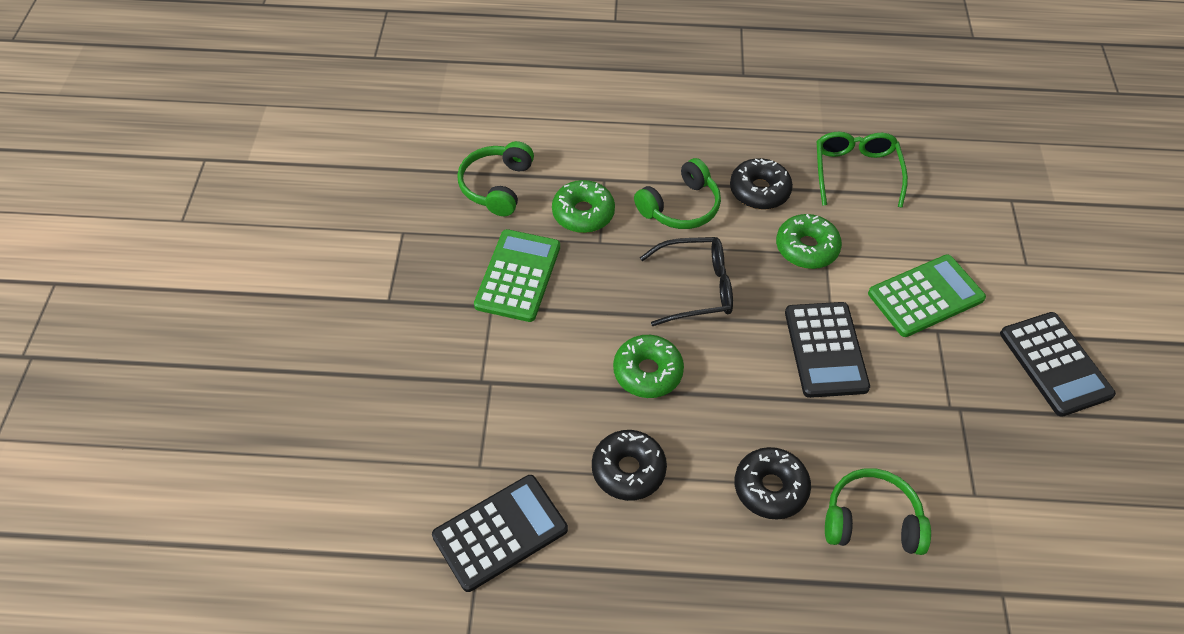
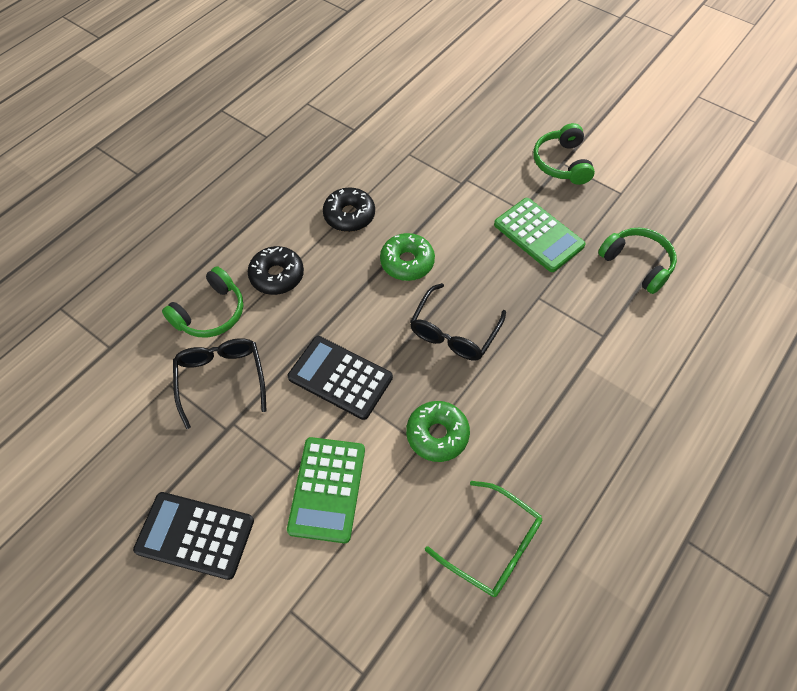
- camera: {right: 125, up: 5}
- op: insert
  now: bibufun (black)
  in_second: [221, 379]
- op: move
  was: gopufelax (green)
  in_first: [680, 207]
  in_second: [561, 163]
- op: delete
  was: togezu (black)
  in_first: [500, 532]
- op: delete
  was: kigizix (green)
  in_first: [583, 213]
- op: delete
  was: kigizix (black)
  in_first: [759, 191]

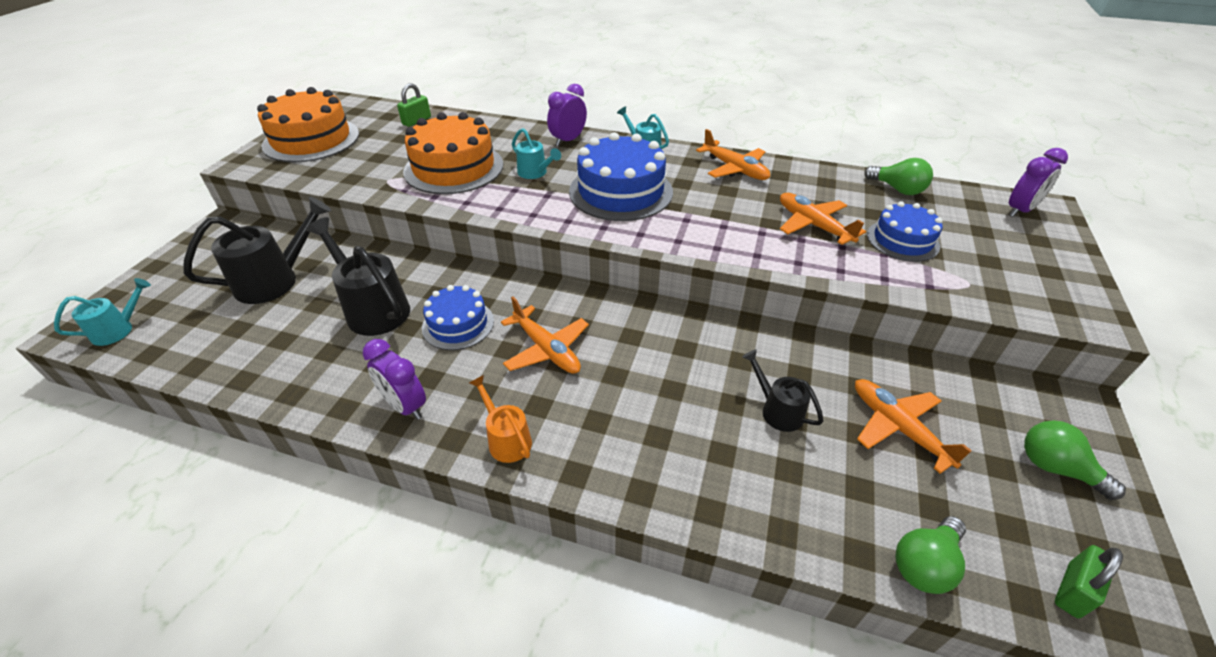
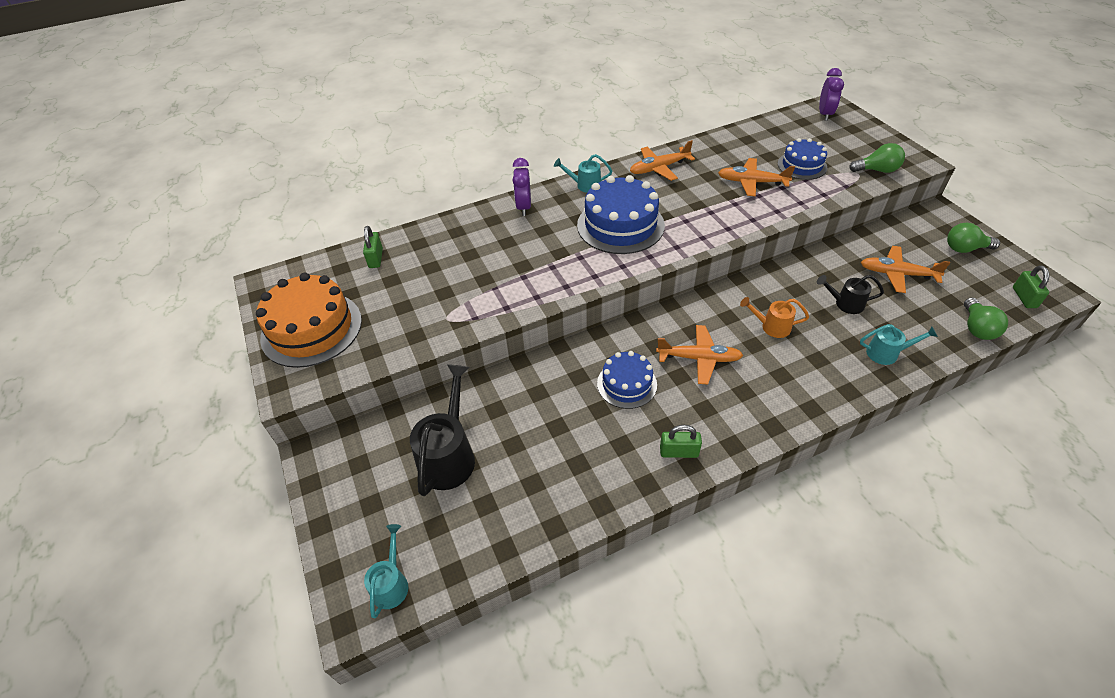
- camera: {right: -40, up: 5}
- op: rotate
  was: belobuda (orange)
  in_first: [734, 169]
  in_second: [659, 168]
  clockwise: 150
- op: replace
  was: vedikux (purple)
  now: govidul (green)
  in_first: [405, 406]
  in_second: [679, 452]
- op: move
  was: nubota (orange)
  in_first: [506, 438]
  in_second: [771, 327]
- op: move
  was: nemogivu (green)
  in_first: [897, 189]
  in_second: [877, 170]
- op: move
  was: nubota (turquoise)
  in_first: [535, 173]
  in_second: [887, 353]
- op: delete
  was: nubota (black)
  in_first: [372, 308]
- op: delete
  was: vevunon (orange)
  in_first: [454, 168]

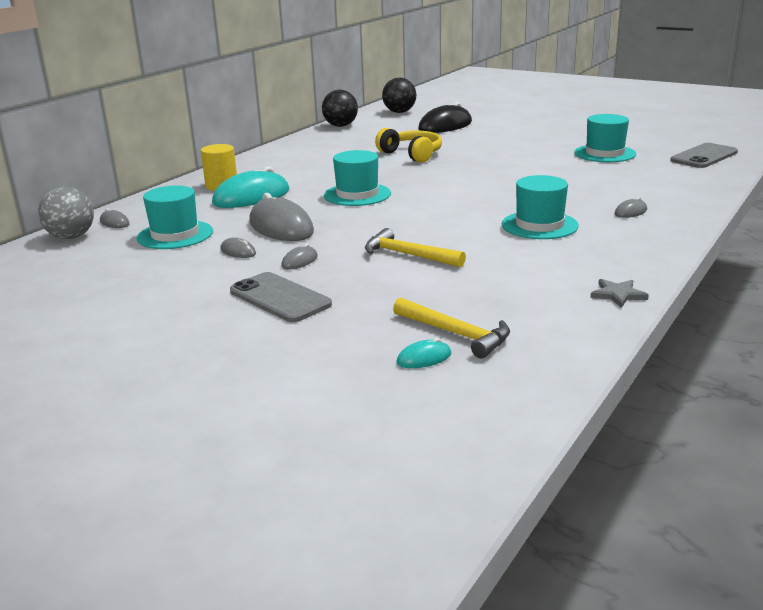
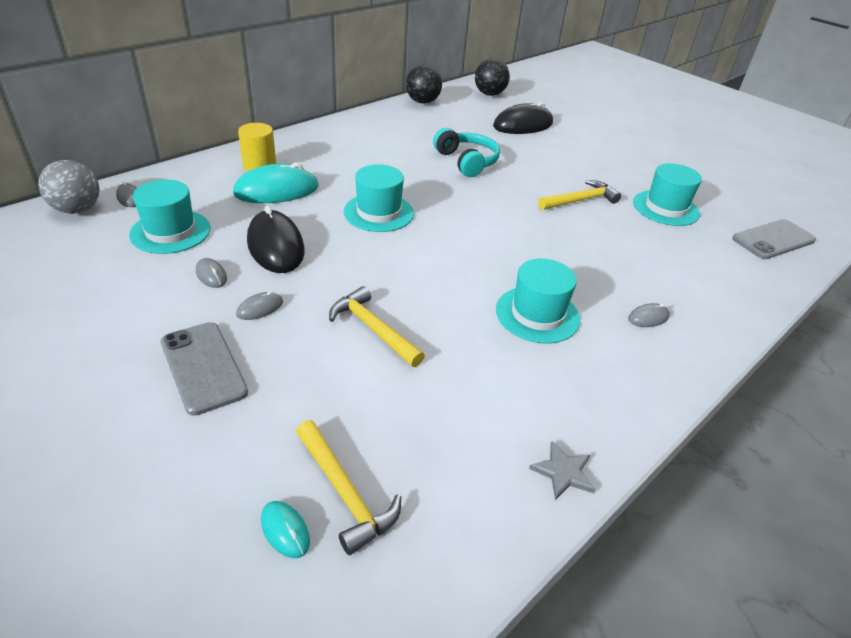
- camera: {right: 10, up: 15}
- op: recolor
  was: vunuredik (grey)
  now: vunuredik (black)
  in_first: [281, 227]
  in_second: [275, 246]
- op: rotate
  was: vunuredik (turquoise)
  in_first: [424, 358]
  in_second: [285, 530]
  clockwise: 60
- op: recolor
  was: gopufelax (yellow)
  now: gopufelax (turquoise)
  in_first: [412, 154]
  in_second: [467, 161]
- op: insert
  now: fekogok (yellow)
  in_second: [580, 200]

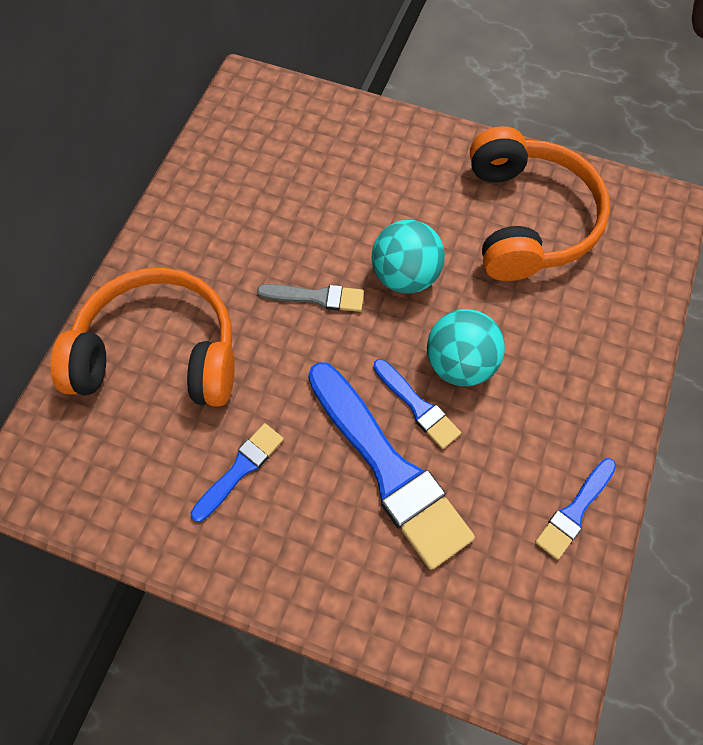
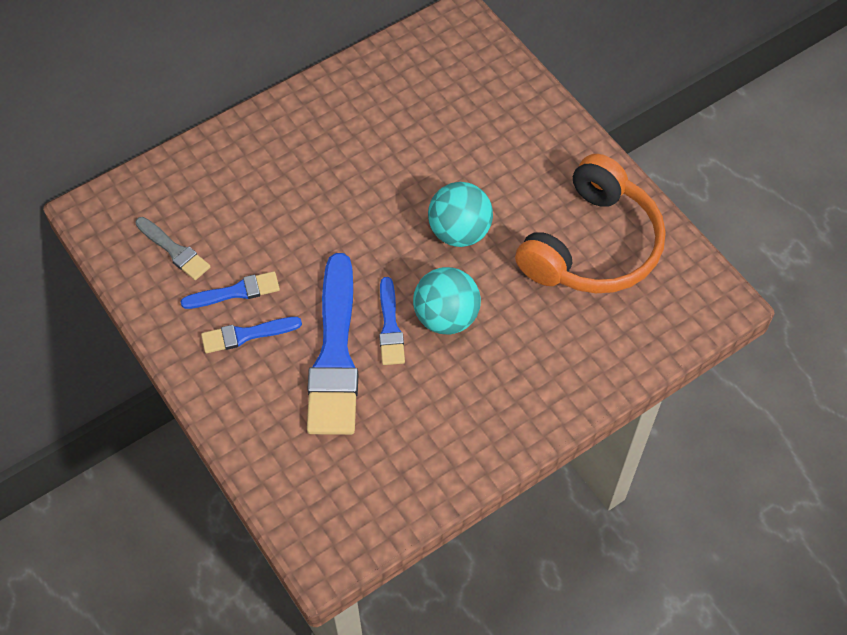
- camera: {right: 35, up: -5}
- op: move
  was: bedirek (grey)
  in_first: [316, 297]
  in_second: [174, 250]
- op: move
  was: bedirek (blue)
  in_first: [574, 511]
  in_second: [246, 335]
- op: delete
  was: gopufelax (orange)
  in_first: [159, 353]

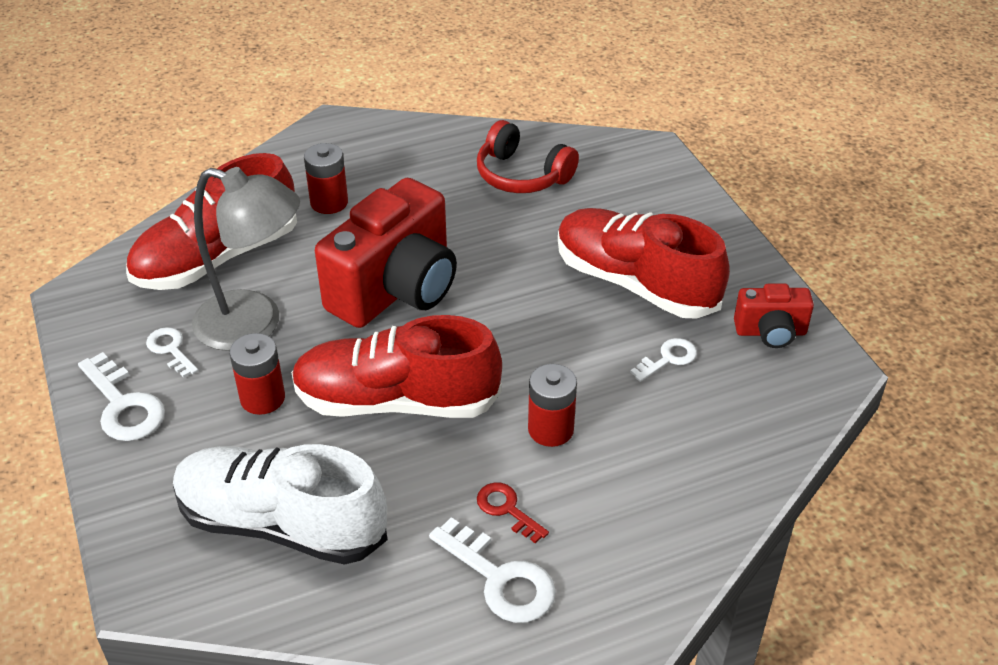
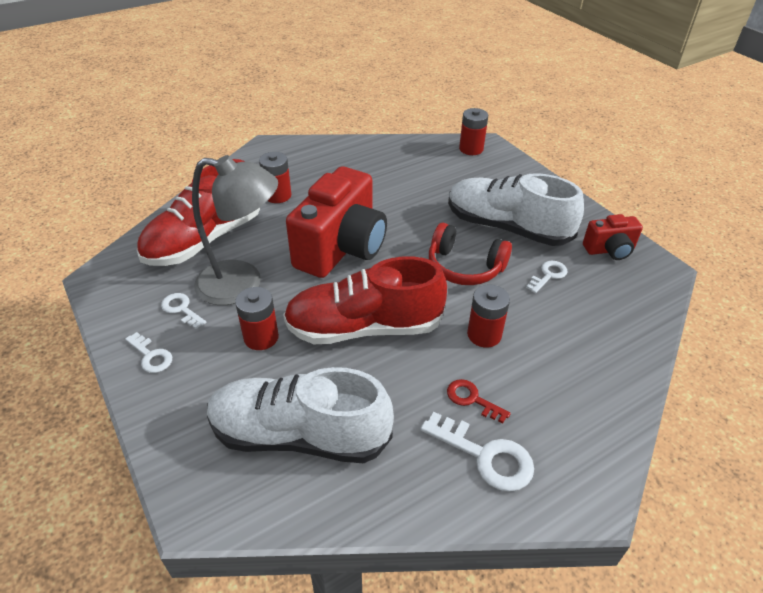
- camera: {right: -10, up: 0}
- op: resize
  was: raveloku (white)
  in_first: [123, 405]
  in_second: [151, 356]
  ratio: 0.61
- op: move
  was: gopufelax (red)
  in_first: [522, 175]
  in_second: [464, 267]
- op: recolor
  was: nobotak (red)
  now: nobotak (white)
  in_first: [635, 283]
  in_second: [507, 227]
- op: insert
  now: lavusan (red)
  in_second: [471, 149]

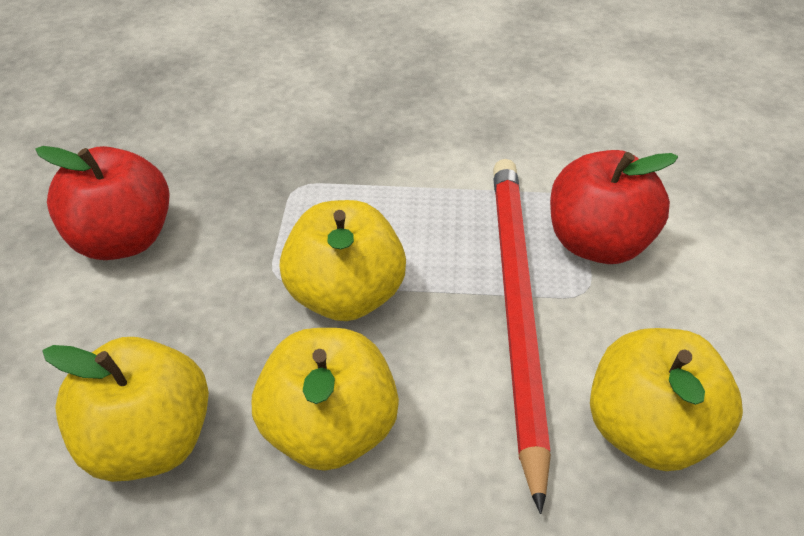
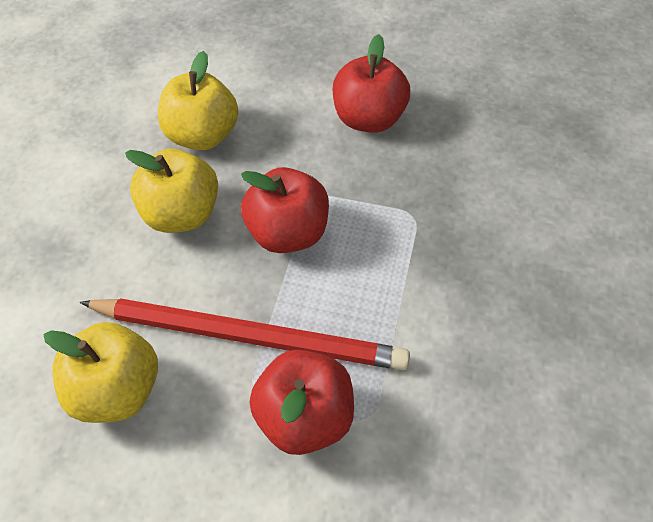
- camera: {right: 100, up: 10}
- op: recolor
  was: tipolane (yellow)
  now: tipolane (red)
  in_first: [345, 297]
  in_second: [287, 233]

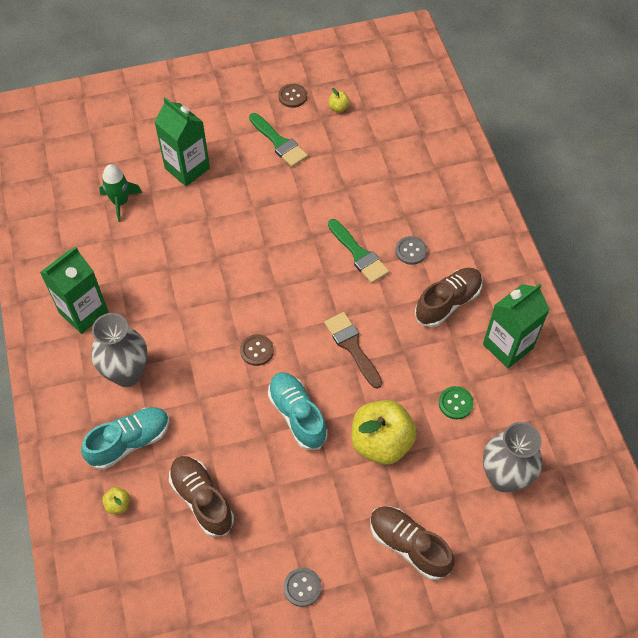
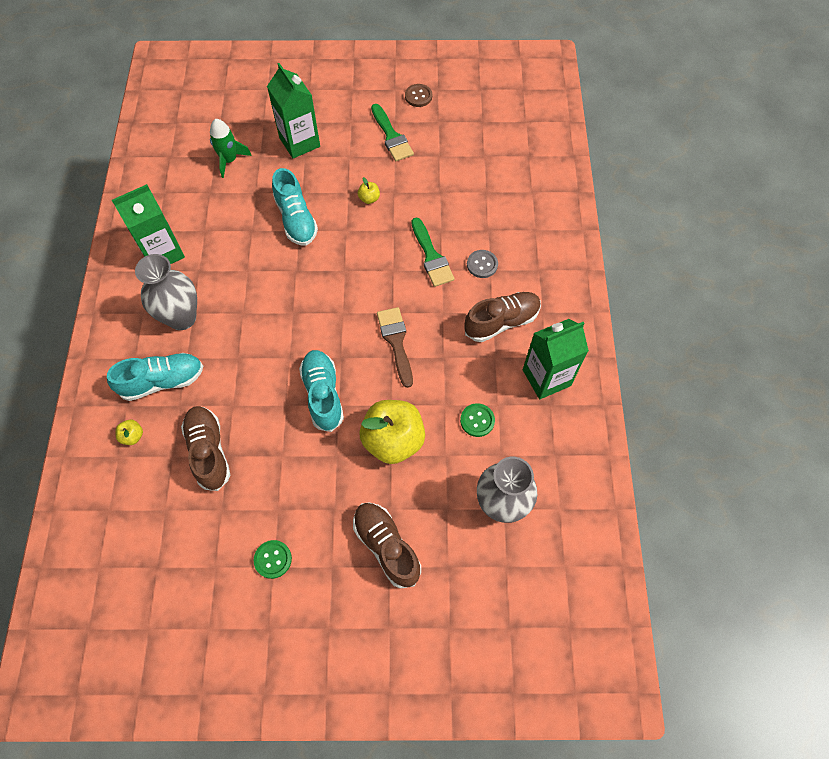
- camera: {right: 15, up: 5}
- op: recolor
  was: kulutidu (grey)
  now: kulutidu (green)
  in_first: [302, 587]
  in_second: [273, 559]
- op: insert
  now: nobotak (turquoise)
  in_second: [296, 219]
- op: move
  was: tipolane (yellow)
  in_first: [338, 108]
  in_second: [369, 199]
- op: delete
  was: kulutidu (brown)
  in_first: [257, 350]

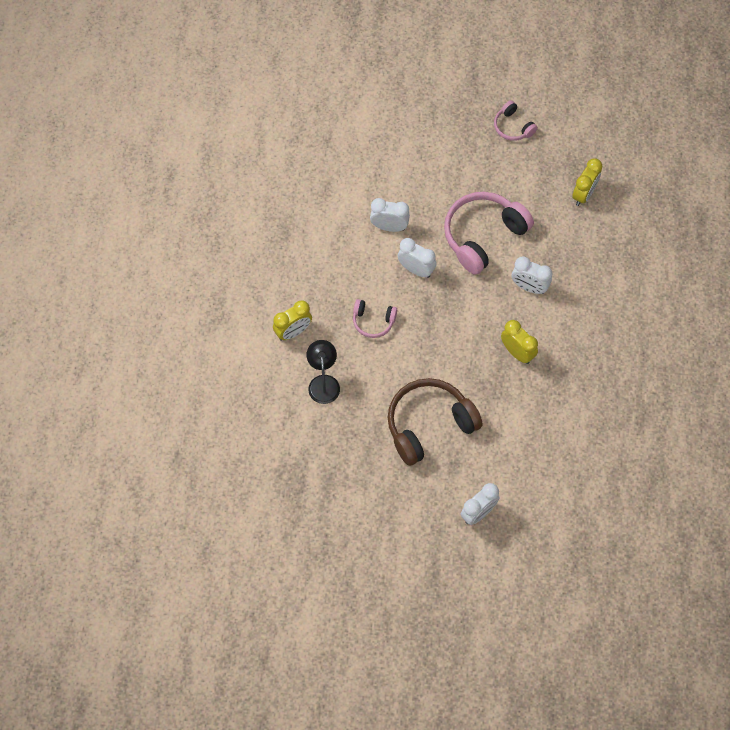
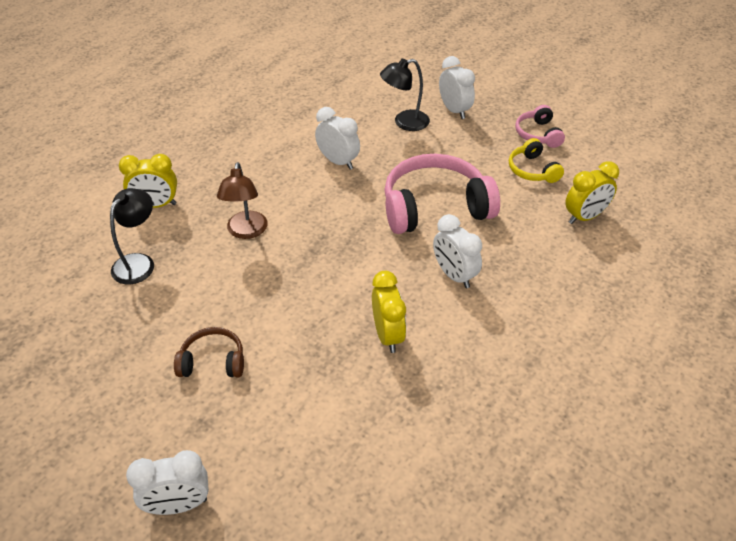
- camera: {right: 30, up: -20}
- op: resize
  was: gopufelax (brown)
  in_first: [429, 424]
  in_second: [213, 361]
  ratio: 0.51
- op: replace
  was: gopufelax (pink)
  now: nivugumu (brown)
  in_first: [373, 321]
  in_second: [246, 231]
- op: insert
  now: nivugumu (black)
  in_second: [404, 122]
- op: move
  was: vedikux (white)
  in_first: [416, 269]
  in_second: [454, 110]
- op: insert
  now: gopufelax (yellow)
  in_second: [532, 170]

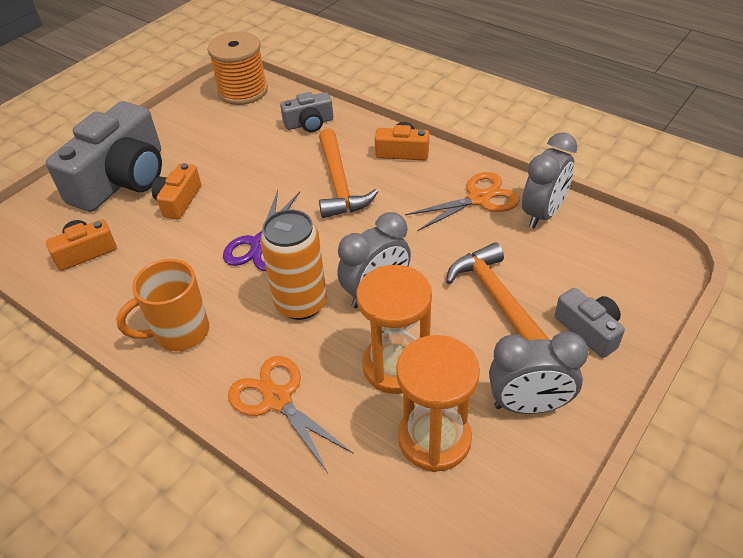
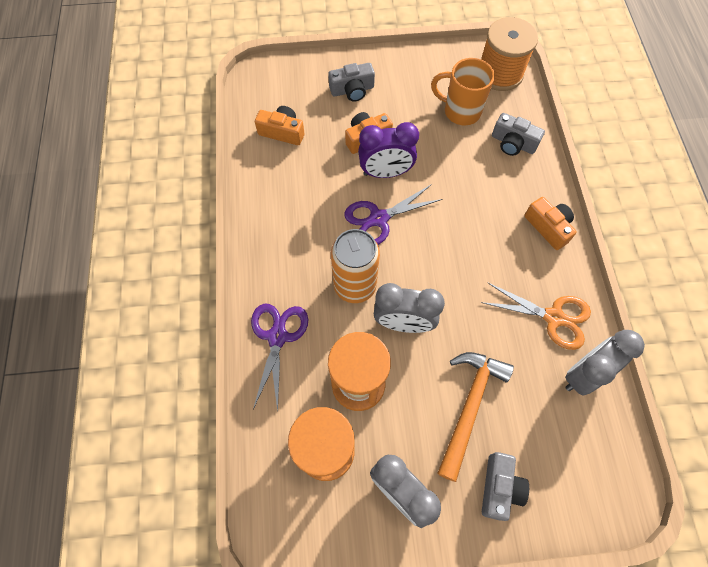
- camera: {right: 45, up: 20}
- op: recolor
  was: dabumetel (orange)
  now: dabumetel (purple)
  in_first: [277, 399]
  in_second: [277, 337]
- op: resize
  was: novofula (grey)
  in_first: [122, 179]
  in_second: [352, 90]
  ratio: 0.48
- op: insert
  now: vedikux (purple)
  in_second: [385, 172]
- op: move
  was: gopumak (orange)
  in_first: [179, 333]
  in_second: [460, 111]
- op: rotate
  was: vedikux (grey)
  in_first: [543, 213]
  in_second: [583, 374]
  clockwise: 150
- op: delete
  was: fekogok (orange)
  in_first: [339, 183]

